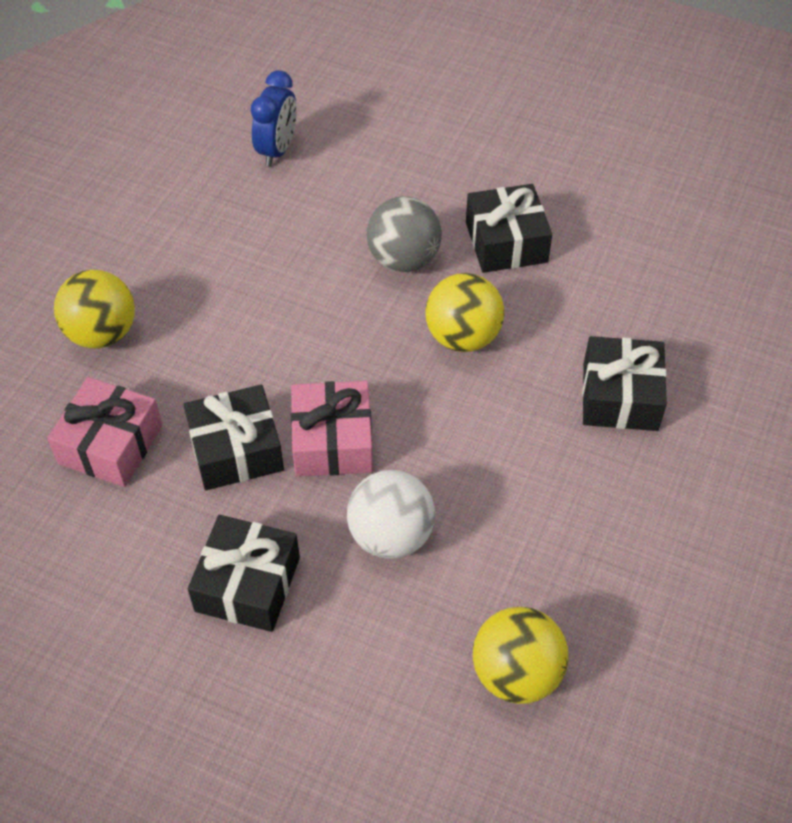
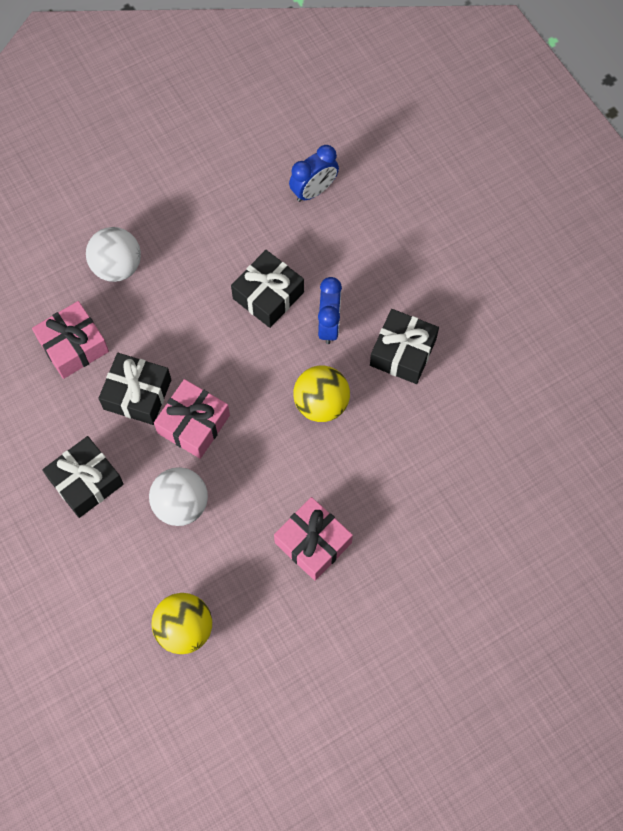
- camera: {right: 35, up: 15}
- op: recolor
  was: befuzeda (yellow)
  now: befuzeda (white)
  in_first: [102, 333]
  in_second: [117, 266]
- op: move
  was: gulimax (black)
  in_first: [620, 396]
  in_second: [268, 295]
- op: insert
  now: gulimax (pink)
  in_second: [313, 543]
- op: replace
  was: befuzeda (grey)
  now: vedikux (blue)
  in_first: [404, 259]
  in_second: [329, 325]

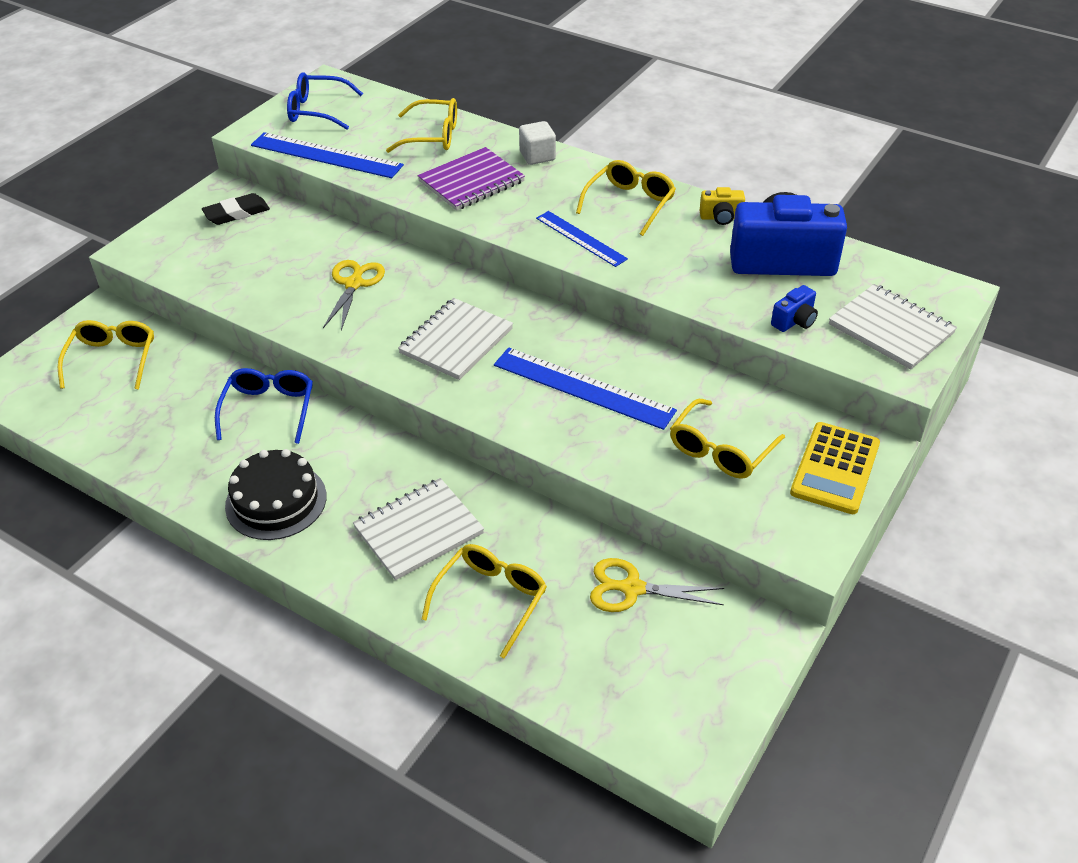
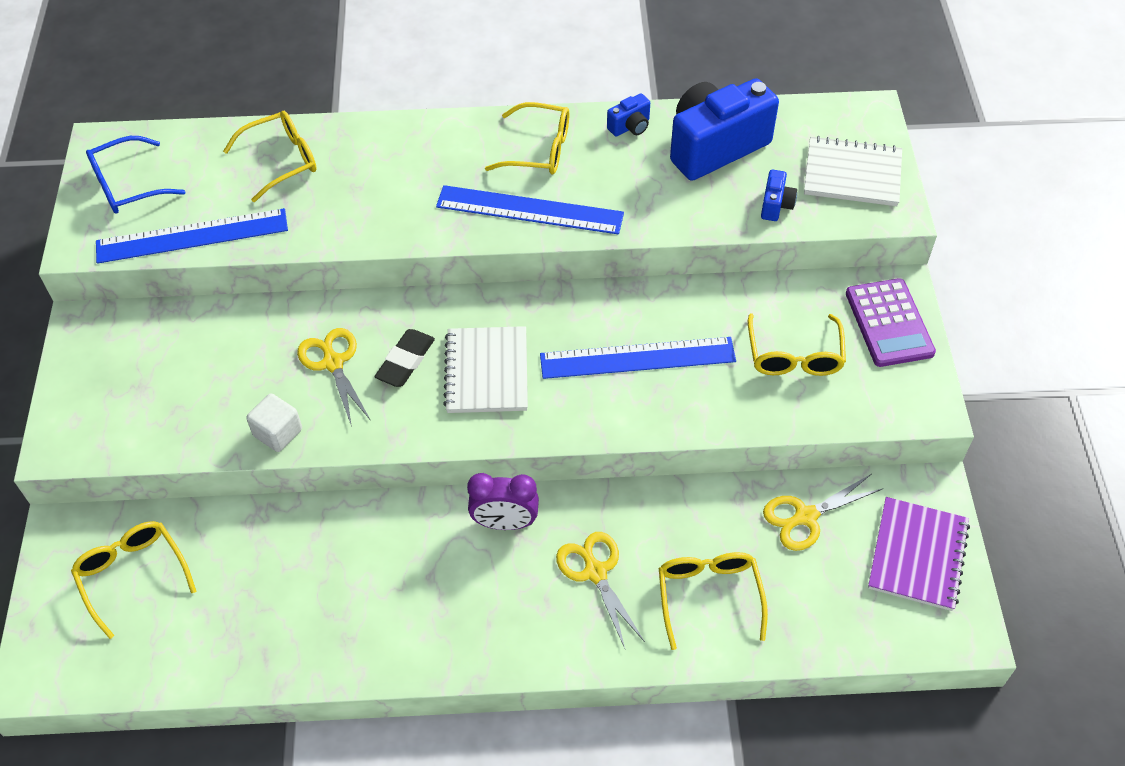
- camera: {right: -35, up: 10}
- op: move
  was: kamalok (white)
  in_first: [537, 156]
  in_second: [278, 433]
- op: move
  was: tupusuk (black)
  in_first: [237, 213]
  in_second: [405, 361]
- op: resize
  was: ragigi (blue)
  in_first: [581, 238]
  in_second: [529, 210]
  ratio: 1.56
- op: insert
  now: vedikux (purple)
  in_second: [505, 522]
- op: rotate
  was: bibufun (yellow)
  in_first: [630, 203]
  in_second: [539, 149]
  clockwise: 105
- op: replace
  was: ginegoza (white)
  now: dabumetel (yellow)
  in_first: [418, 531]
  in_second: [595, 572]
- op: recolor
  was: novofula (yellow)
  now: novofula (blue)
  in_first: [721, 218]
  in_second: [630, 127]
- op: recolor
  was: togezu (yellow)
  now: togezu (purple)
  in_first: [835, 468]
  in_second: [889, 323]
- op: move
  was: ginegoza (purple)
  in_first: [471, 181]
  in_second: [917, 555]
- op: delete
  was: bibufun (blue)
  in_first: [269, 409]
- op: delete
  was: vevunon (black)
  in_first: [276, 501]

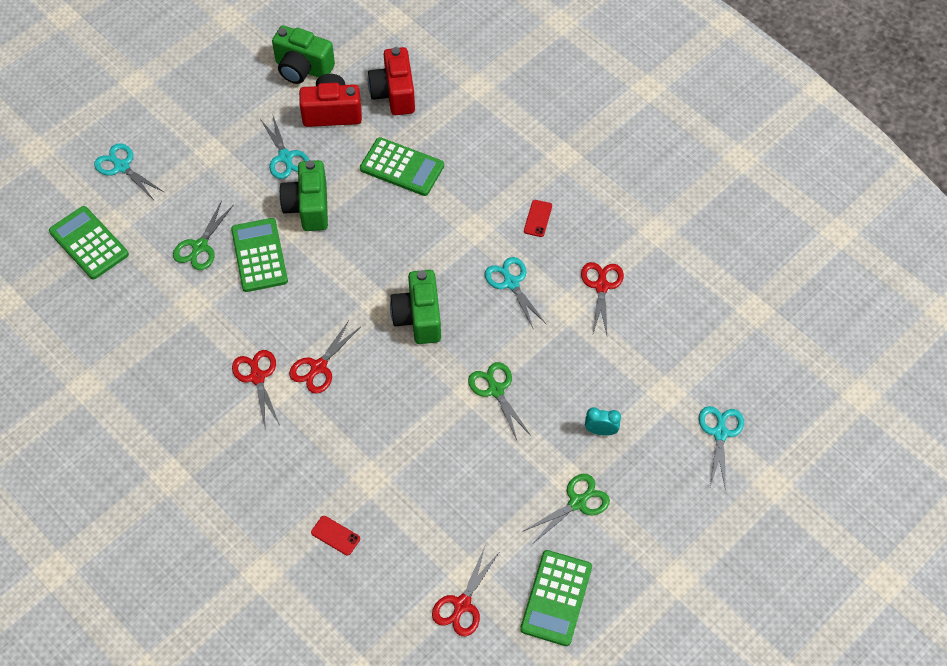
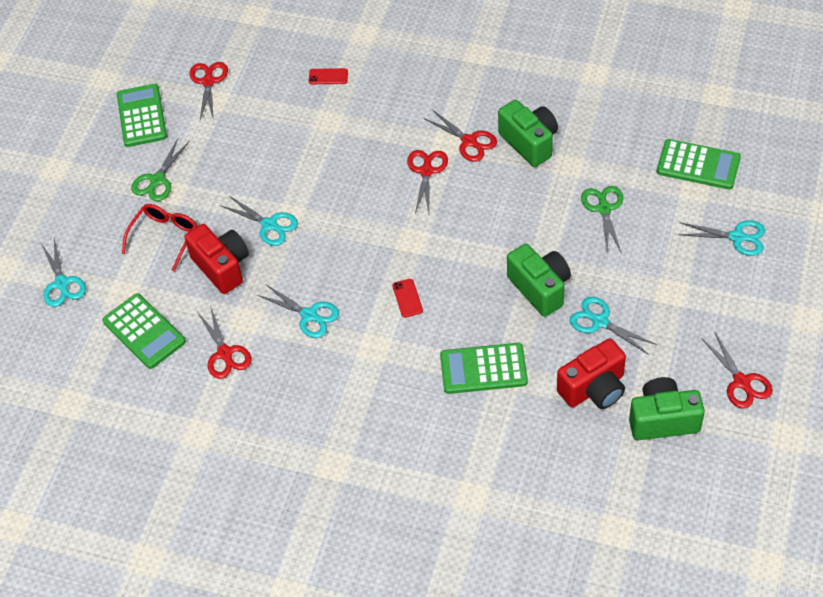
- camera: {right: 155, up: -5}
- op: move
  was: togezu (green)
  in_first: [259, 255]
  in_second: [144, 331]
- op: replace
  was: vedikux (turquoise)
  now: bibufun (red)
  in_first: [601, 431]
  in_second: [164, 237]
- op: move
  was: novofula (red)
  in_first: [394, 94]
  in_second: [222, 267]
- op: recolor
  was: dabumetel (green)
  now: dabumetel (turquoise)
  in_first: [495, 390]
  in_second: [270, 225]
- op: move
  was: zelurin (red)
  in_first: [538, 218]
  in_second: [407, 298]
- op: move
  was: novofula (green)
  in_first: [418, 317]
  in_second: [529, 142]
- op: insert
  now: dabumetel (red)
  in_second: [742, 382]

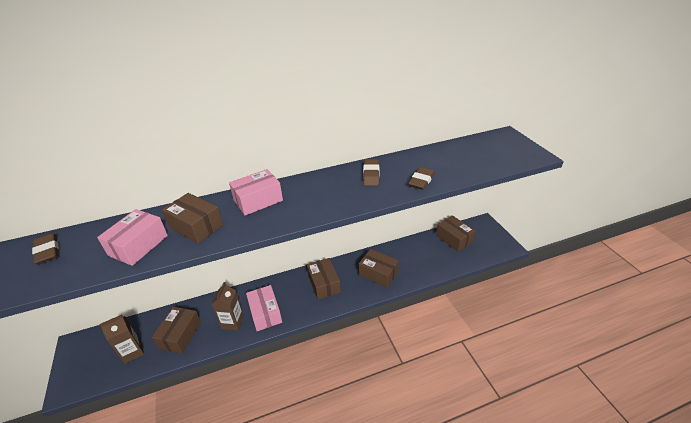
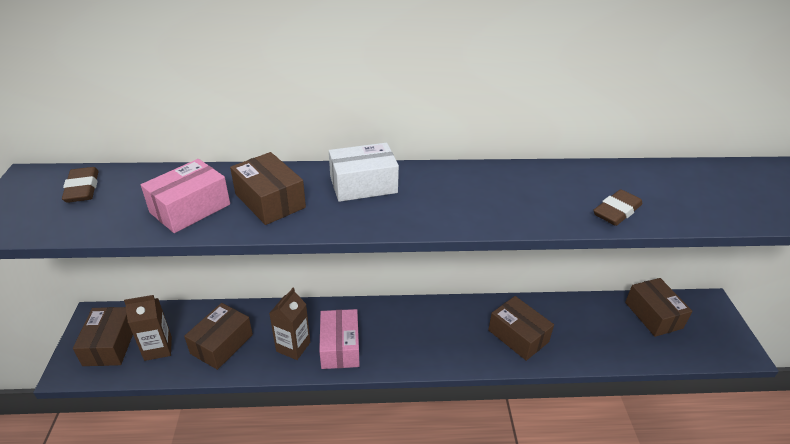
- camera: {right: 15, up: 0}
- op: move
  was: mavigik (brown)
  in_first: [324, 284]
  in_second: [110, 345]
- op: recolor
  was: mavigik (pink)
  now: mavigik (white)
  in_first: [258, 200]
  in_second: [363, 185]
- op: delete
  was: tupusuk (brown)
  in_first: [371, 175]

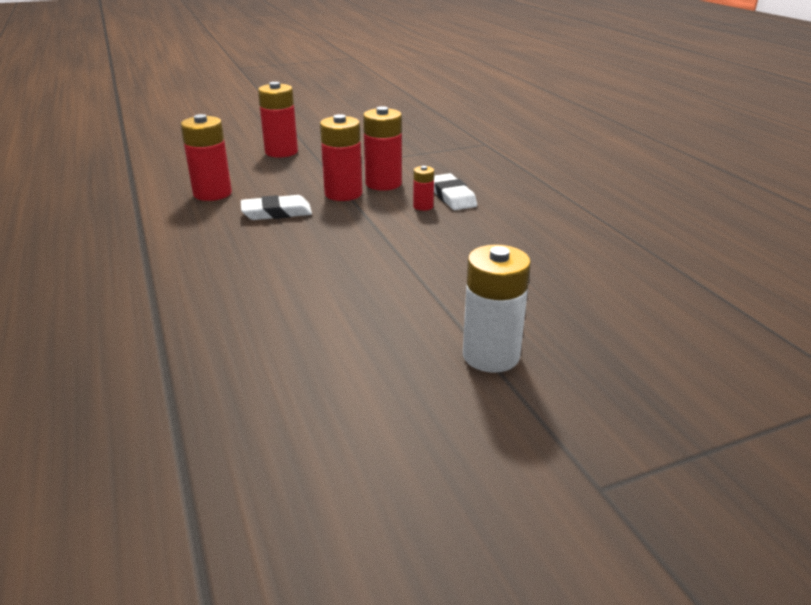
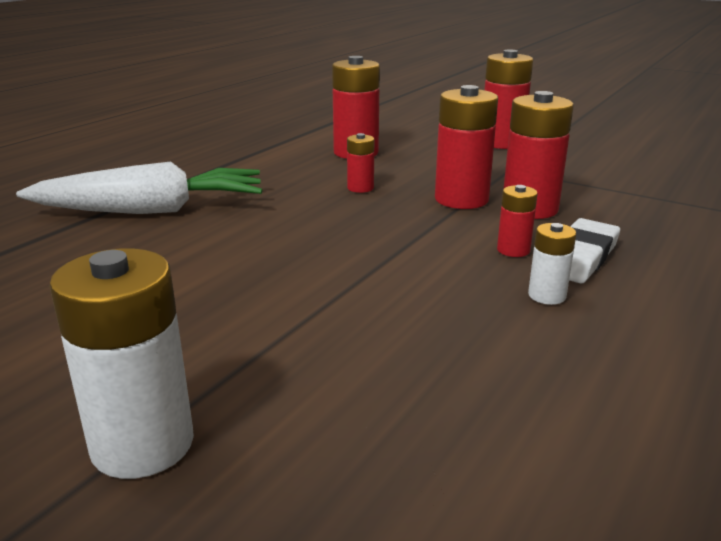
- camera: {right: 55, up: -5}
- op: insert
  now: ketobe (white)
  in_second: [151, 210]
- op: replace
  was: tupusuk (white)
  now: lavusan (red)
  in_first: [276, 212]
  in_second: [360, 188]
- op: insert
  now: lavusan (white)
  in_second: [547, 296]

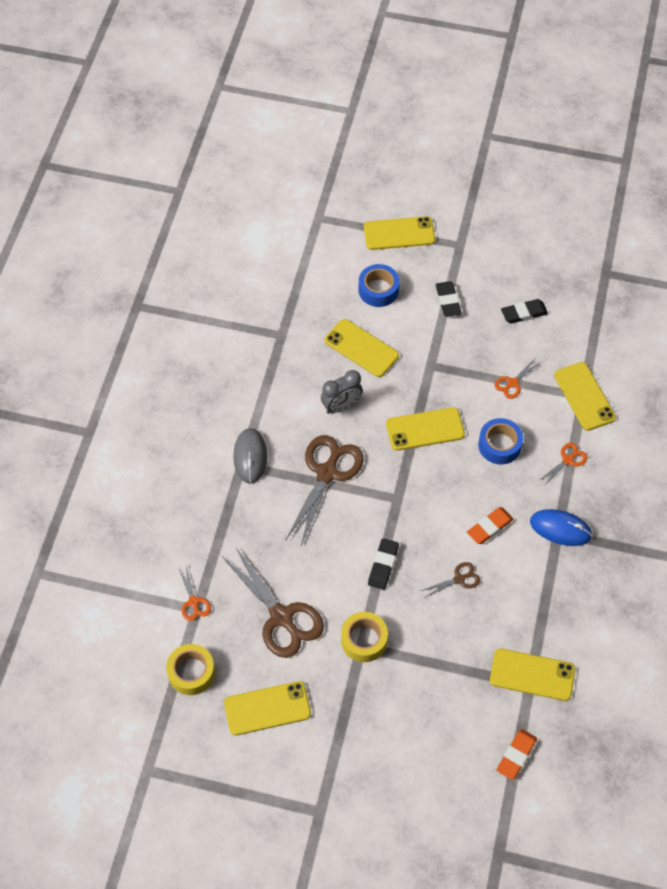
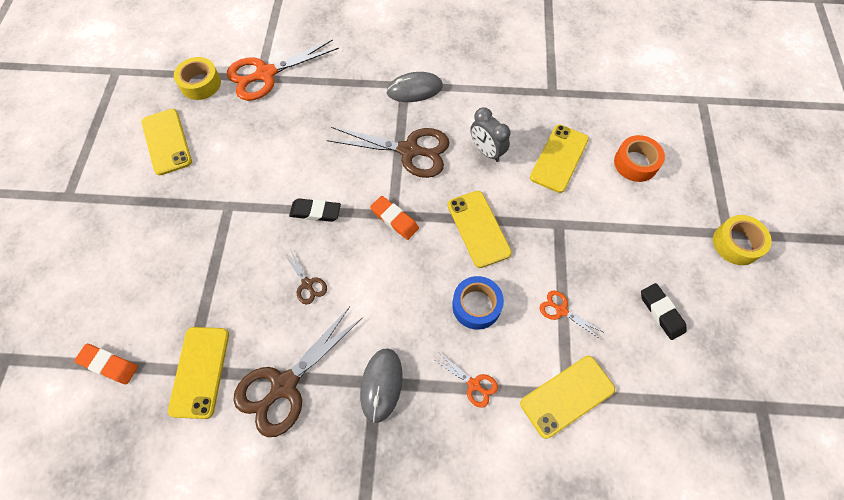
- camera: {right: 80, up: 5}
- op: resize
  was: dabumetel (orange)
  in_first: [193, 602]
  in_second: [265, 74]
  ratio: 2.12
- op: move
  was: dabumetel (brown)
  in_first: [281, 617]
  in_second: [284, 385]
- op: recolor
  was: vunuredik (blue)
  now: vunuredik (grey)
  in_first: [560, 529]
  in_second: [381, 385]
- op: move
  was: tupusuk (orange)
  in_first: [489, 527]
  in_second: [394, 219]
- op: recolor
  was: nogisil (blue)
  now: nogisil (orange)
  in_first: [378, 290]
  in_second: [635, 163]
- op: move
  was: nogisil (yellow)
  in_first: [364, 640]
  in_second: [736, 244]
- op: delete
  was: zelurin (yellow)
  in_first: [399, 233]
- op: delete
  was: tupusuk (black)
  in_first: [448, 301]

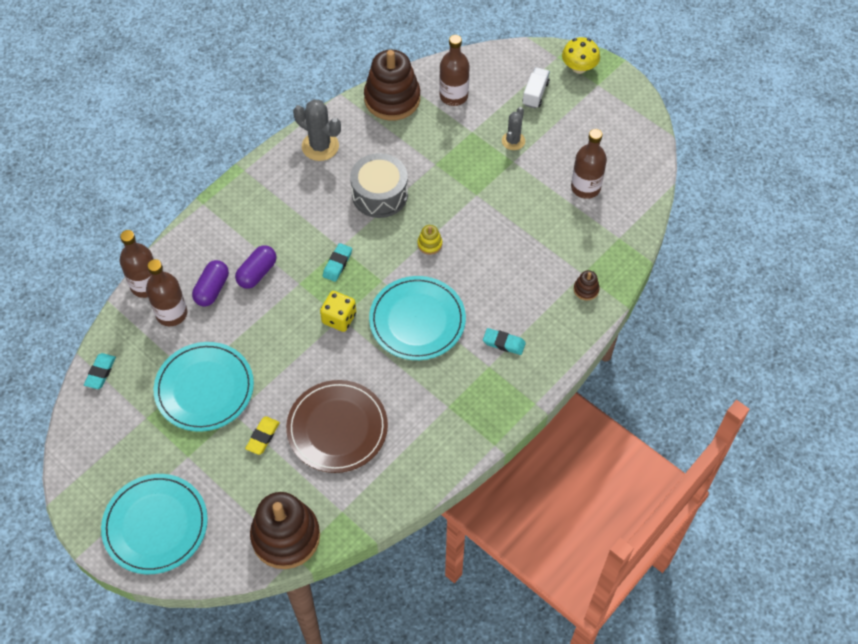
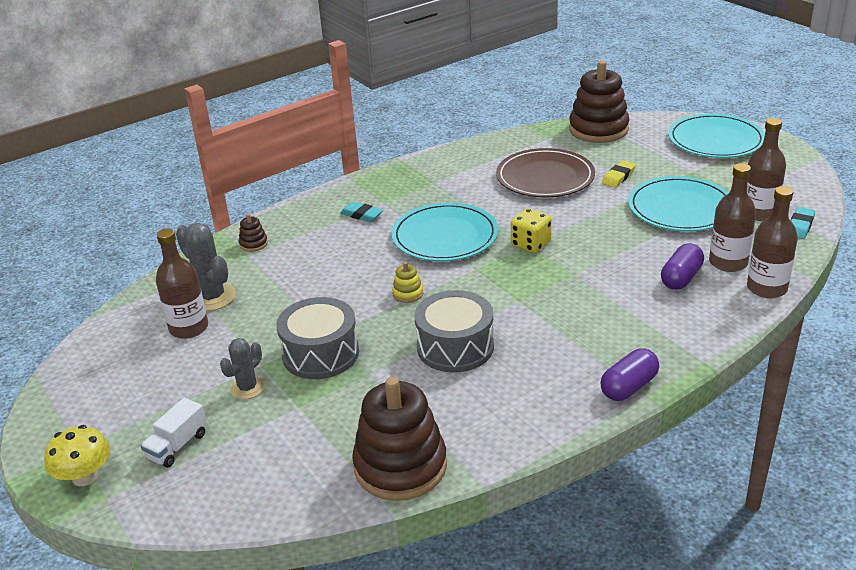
- camera: {right: -165, up: -25}
- op: move
  was: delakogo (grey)
  in_first: [320, 146]
  in_second: [212, 297]
- op: insert
  now: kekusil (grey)
  in_second: [320, 354]
- op: move
  was: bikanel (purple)
  in_first: [257, 273]
  in_second: [629, 387]
- op: move
  was: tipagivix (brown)
  in_first: [453, 96]
  in_second: [759, 213]
- op: delete
  was: tupusuk (turquoise)
  in_first: [337, 264]

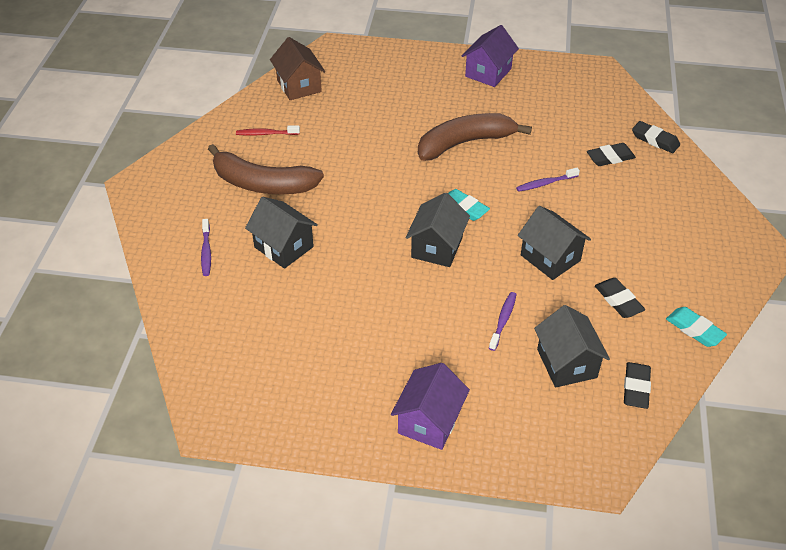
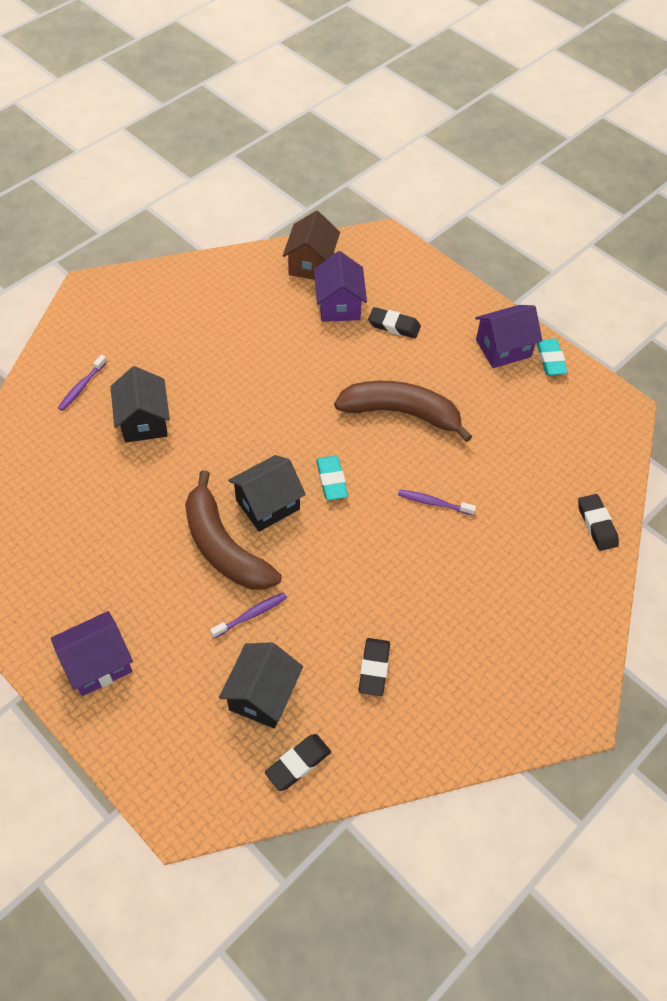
- camera: {right: 35, up: 10}
- op: move
  was: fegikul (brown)
  in_first: [262, 184]
  in_second: [224, 547]
- op: insert
  now: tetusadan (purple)
  in_second: [339, 305]
- op: move
  was: tupusuk (black)
  in_first: [610, 157]
  in_second: [394, 326]
- op: move
  was: tupusuk (turquoise)
  in_first: [694, 329]
  in_second: [550, 360]
- op: delete
  was: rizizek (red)
  in_first: [266, 134]
- op: delete
  was: tetusadan (black)
  in_first: [550, 258]

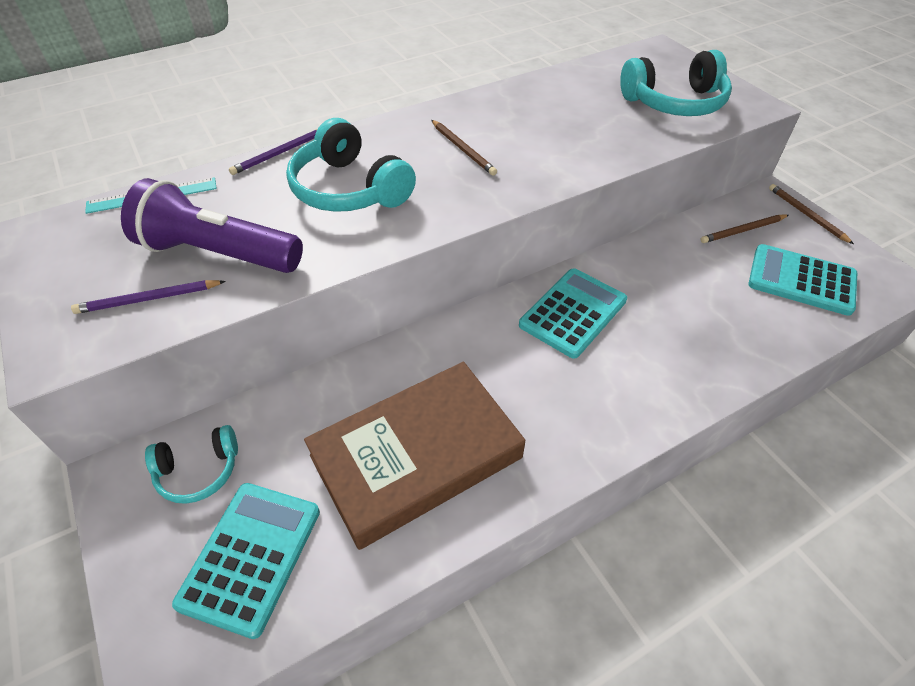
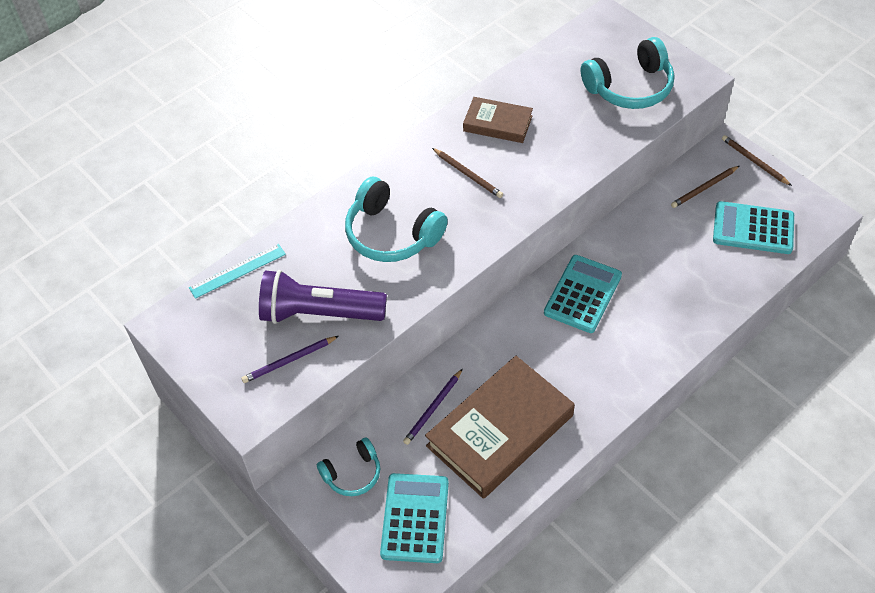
- camera: {right: -10, up: 5}
- op: move
  was: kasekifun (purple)
  in_first: [279, 153]
  in_second: [433, 408]
- op: insert
  now: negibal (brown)
  in_second: [497, 123]

